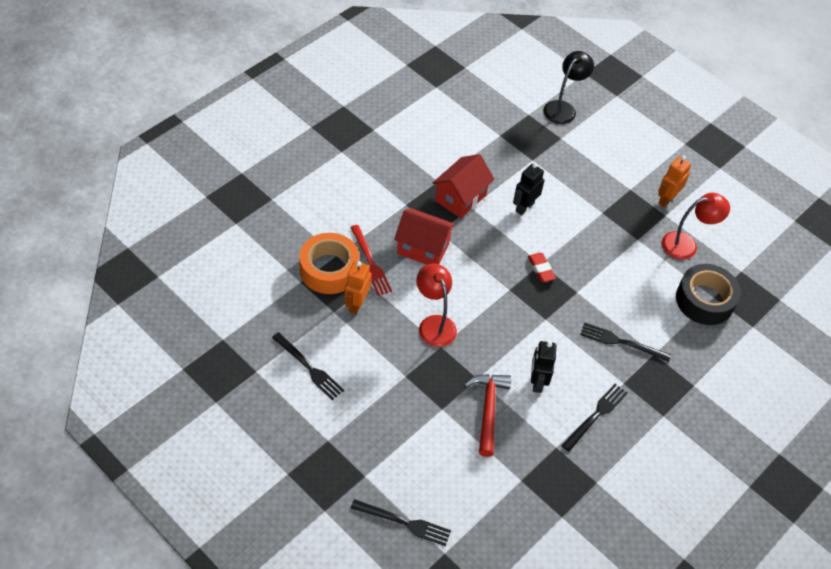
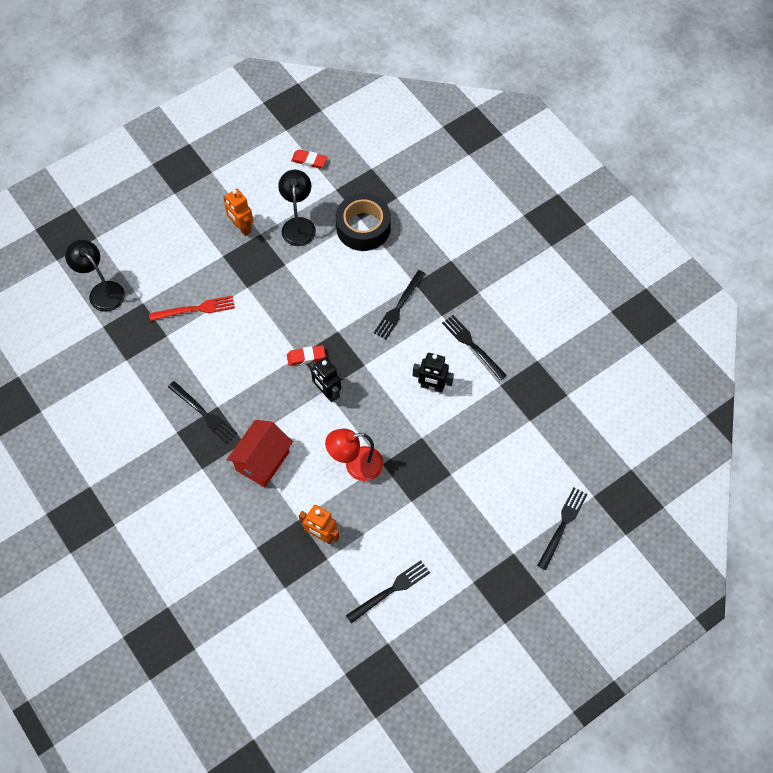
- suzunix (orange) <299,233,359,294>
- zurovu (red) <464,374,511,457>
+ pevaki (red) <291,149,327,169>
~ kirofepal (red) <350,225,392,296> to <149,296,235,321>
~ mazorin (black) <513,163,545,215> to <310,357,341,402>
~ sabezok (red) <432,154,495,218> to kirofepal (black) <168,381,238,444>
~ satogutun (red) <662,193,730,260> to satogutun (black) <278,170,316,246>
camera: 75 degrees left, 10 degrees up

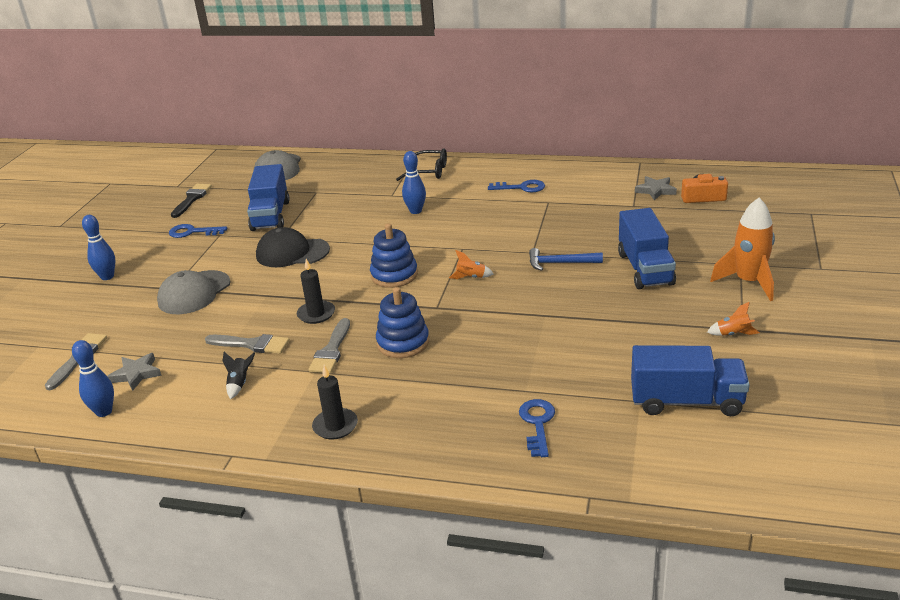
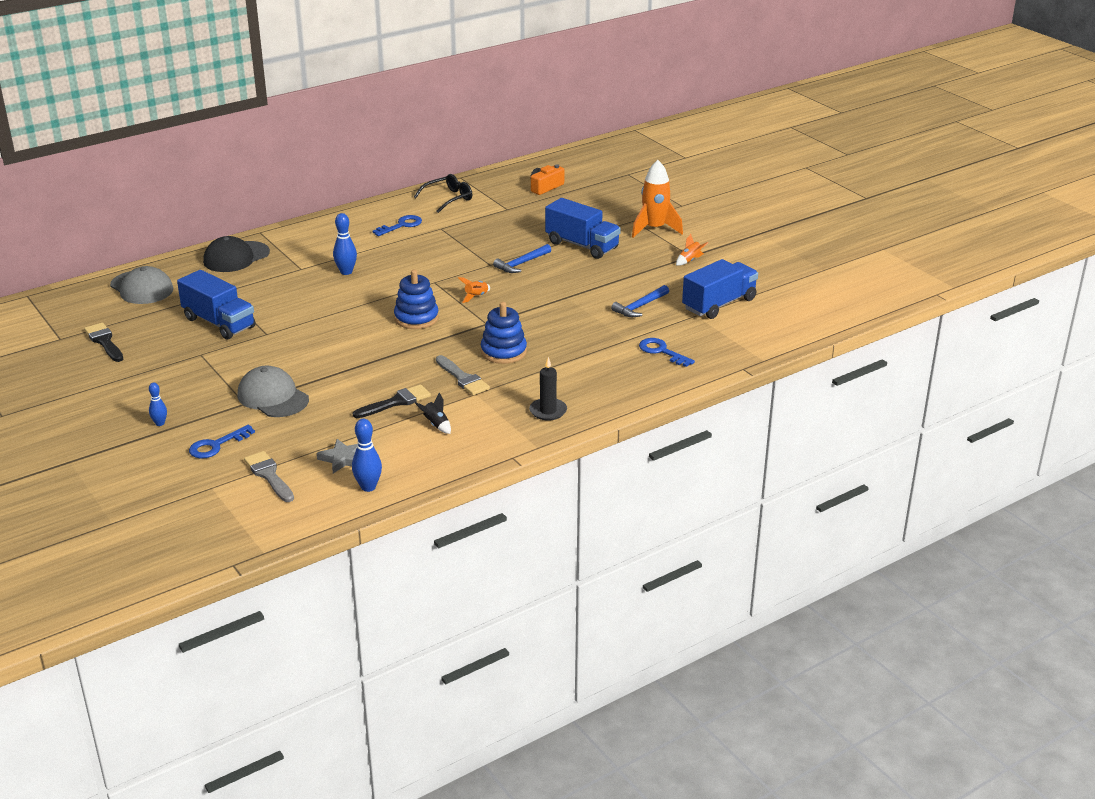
- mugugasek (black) <297,259,335,324>
- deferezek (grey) <635,176,677,200>
+ zurovu (blue) <611,285,669,317>
~ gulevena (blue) <169,224,227,238> to <189,425,255,458>
~ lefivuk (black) <256,227,330,267> to <203,236,270,272>
~ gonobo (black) <396,148,447,181> to <414,174,472,213>
~ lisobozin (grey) <205,334,290,354> to lisobozin (black) <353,384,431,418>
~ lefivuk (grey) <157,270,231,314> = <237,366,309,417> 150 degrees clockwise
~ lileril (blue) <82,215,115,280> = <149,382,167,426> x0.63
camera: 50 degrees left, 0 degrees up

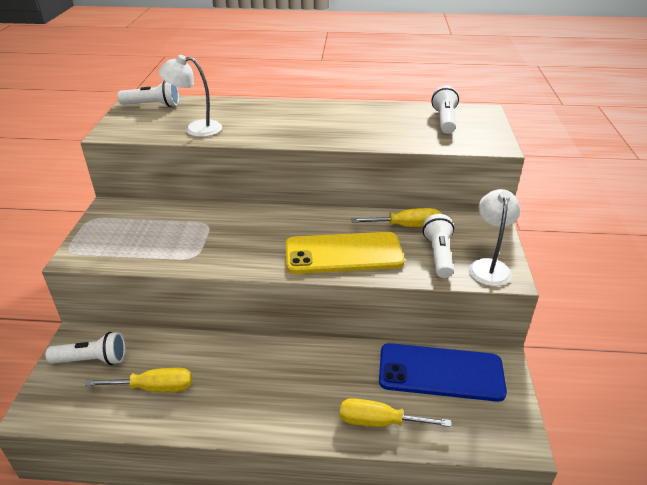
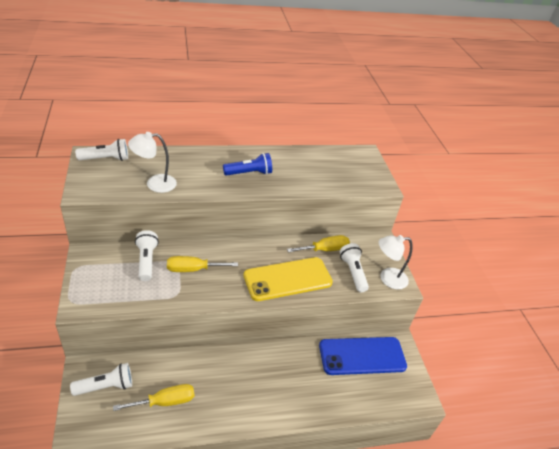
+ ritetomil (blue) <223,153,272,176>
~ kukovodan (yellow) <340,398,451,427> to <167,256,238,272>
~ ritetomil (white) <431,85,459,134> to <135,230,159,281>
~ satogutun (white) <469,189,520,286> = <379,235,413,290> 90 degrees counterclockwise
camera: 20 degrees left, 5 degrees up

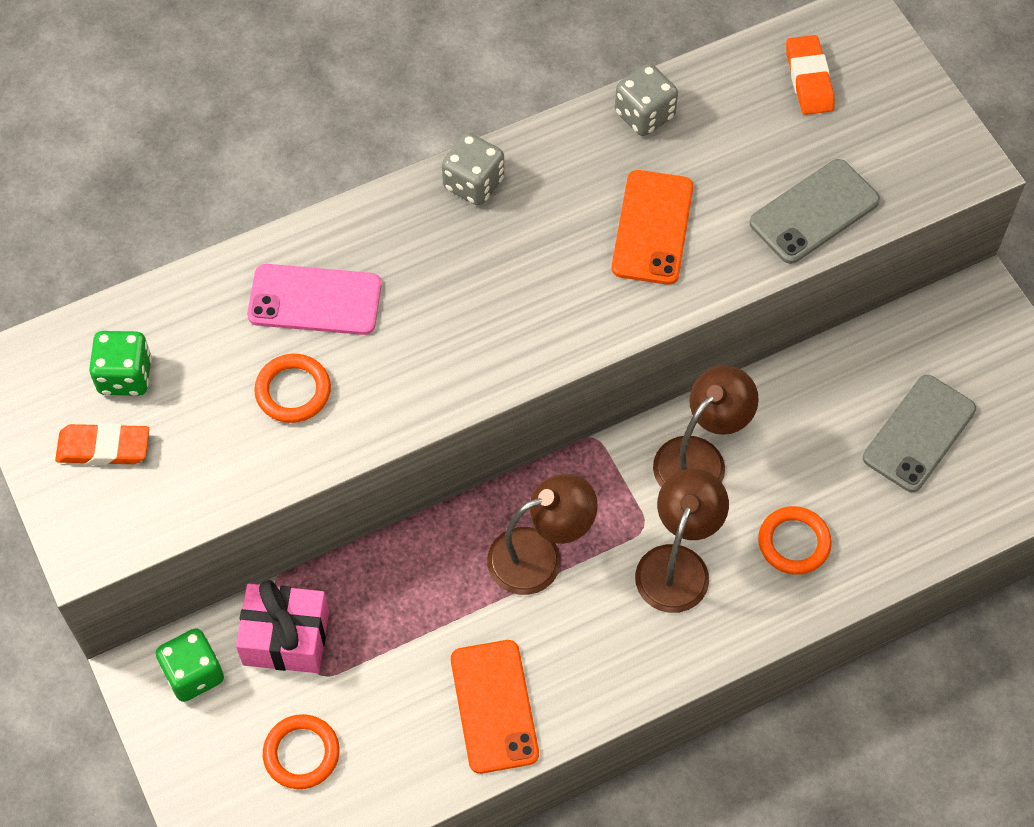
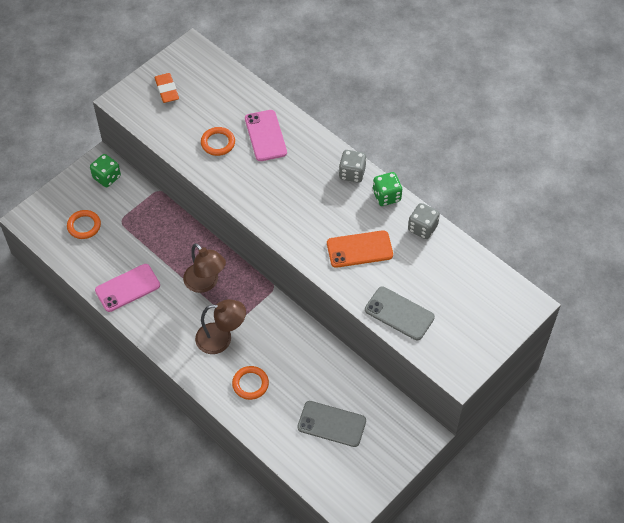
- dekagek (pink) <236,580,329,673>
- satogutun (brown) <653,365,759,488>
- pevaki (orange) <786,35,835,115>
~ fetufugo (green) <89,331,152,396> to <373,172,402,206>
~ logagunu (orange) <451,640,539,774> to logagunu (pink) <95,264,160,312>
camera: 70 degrees right, 5 degrees down

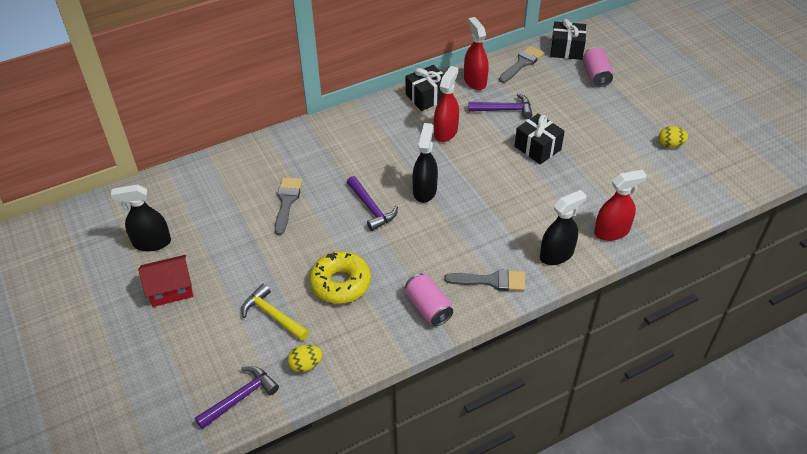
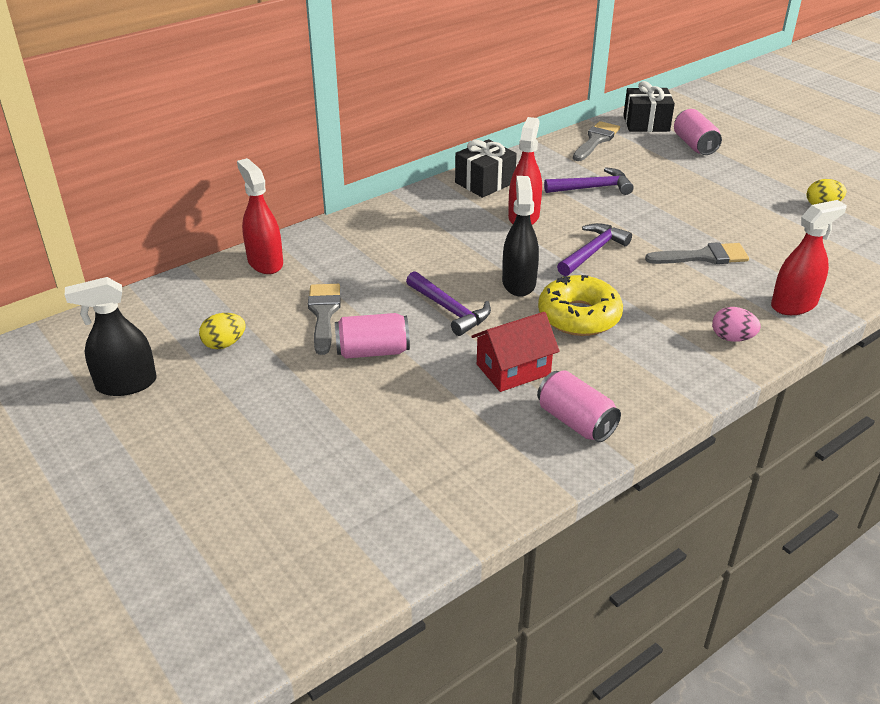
- zurovu (yellow) <241,284,309,341>
- dekagek (black) <515,114,565,164>
+ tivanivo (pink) <335,313,410,359>
~ sabezok (red) <138,255,193,307> to <471,312,560,392>
~ zurovu (purple) <195,366,279,429> to <557,223,632,276>
~ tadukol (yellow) <287,345,323,372> to <199,313,246,349>
~ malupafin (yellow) <309,251,371,304> to <538,275,623,336>
~ lisobozin (grey) <444,269,525,291> to <645,242,749,264>
~ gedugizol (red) <464,17,489,90> to <237,158,283,274>
~ gedugizol (black) <540,190,587,265> to tadukol (pink) <712,307,761,342>
camera: 10 degrees left, 10 degrees down

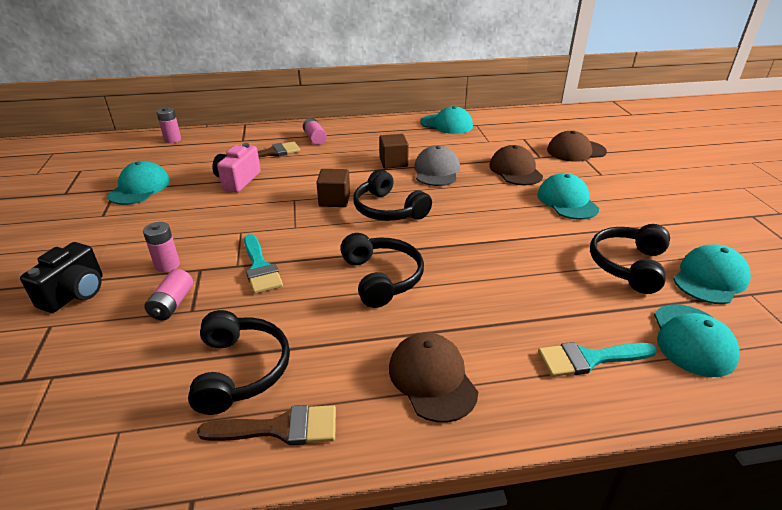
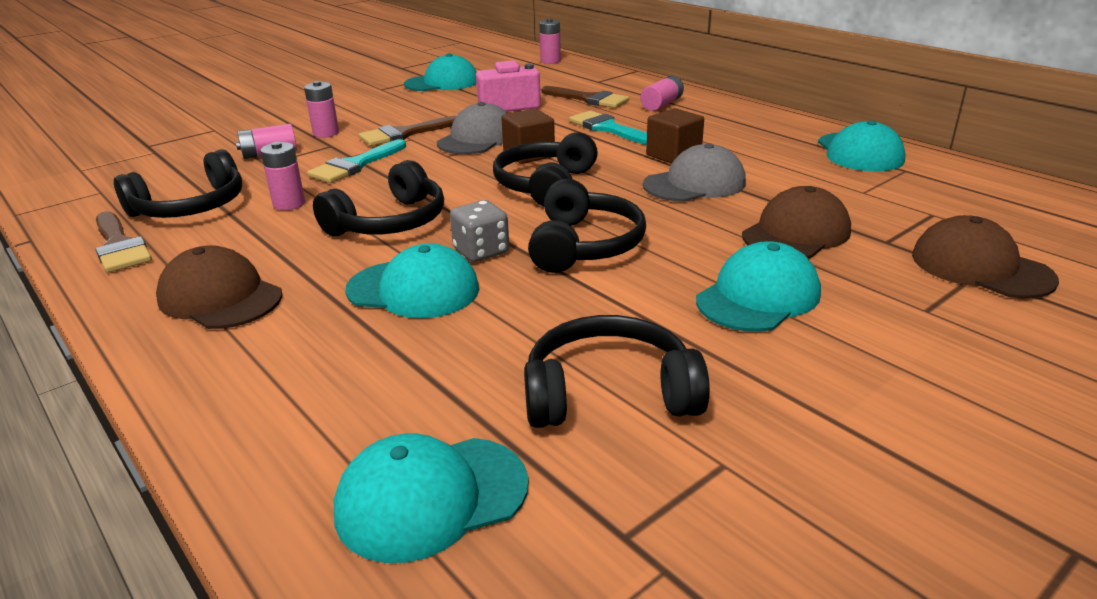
- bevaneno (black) <20,242,103,313>
+ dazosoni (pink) <260,142,305,210>
+ lisobozin (brown) <359,116,457,146>
+ lefivuk (grey) <437,102,508,154>
+ fetufugo (grey) <450,200,509,262>
+ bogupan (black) <528,179,646,273>
~ lisobozin (turquoise) <538,342,657,377> to <569,111,647,145>
~ lefivuk (turquoise) <673,244,751,304> to <345,243,479,318>
~ lefivuk (brown) <389,332,478,423> = <156,245,282,329> 90 degrees counterclockwise
camera: 60 degrees right, 5 degrees down

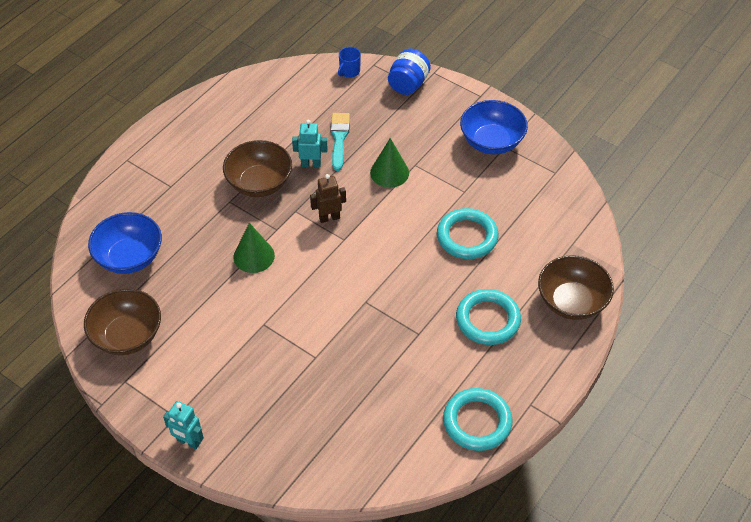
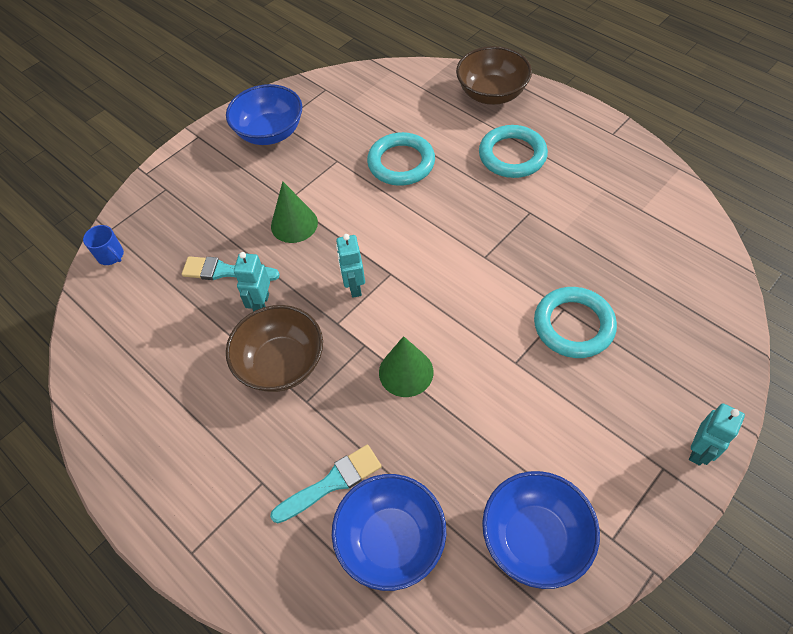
- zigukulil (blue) <388,49,431,95>
+ lisobozin (turquoise) <270,445,382,523>
~ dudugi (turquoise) <443,388,513,451> to <534,287,617,358>
~ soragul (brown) <84,288,161,355> to soragul (blue) <482,471,600,589>
~ mazorin (brown) <310,174,346,223> to mazorin (turquoise) <336,234,365,298>
camera: 80 degrees left, 5 degrees up

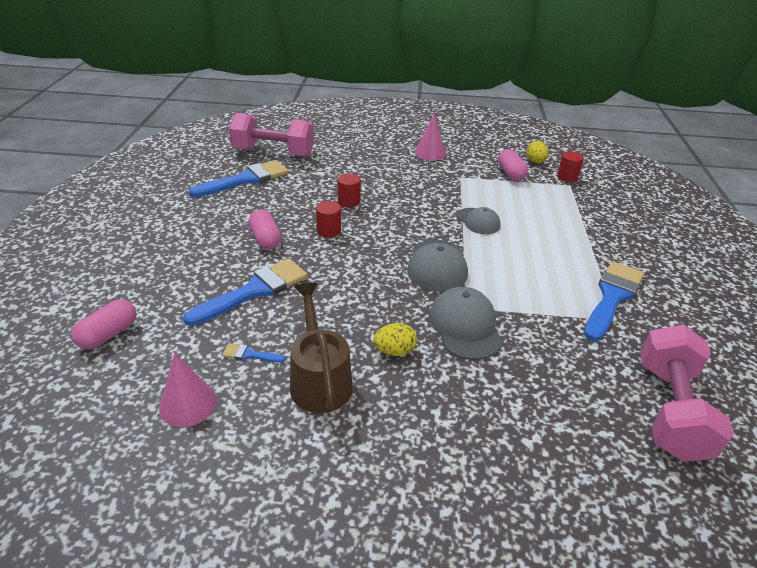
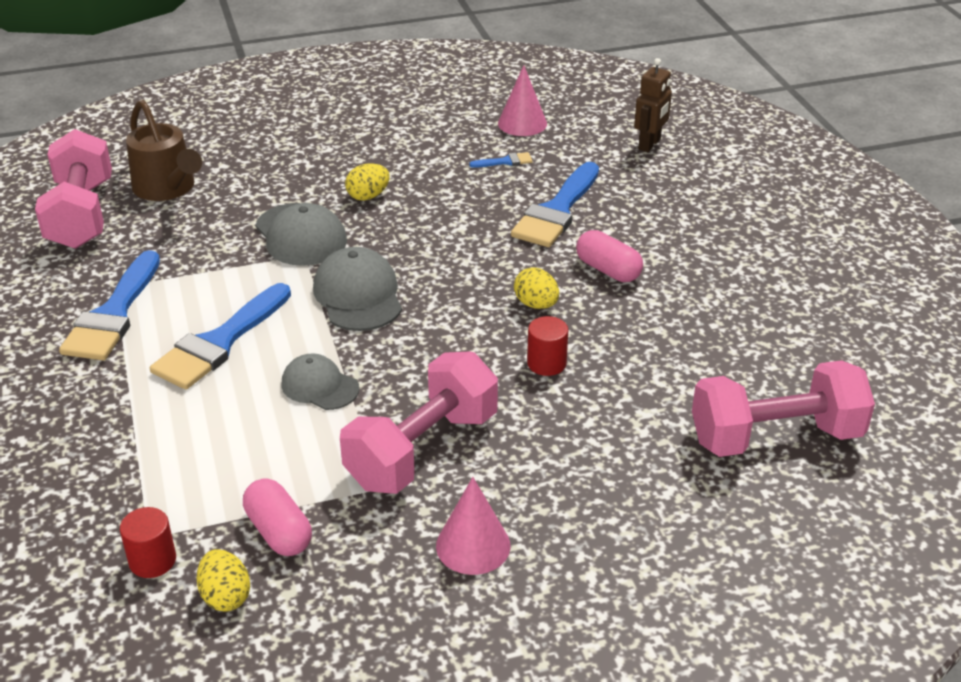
+ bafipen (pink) <340,351,498,494>
~ lisobozin (blue) <189,160,289,197> to <150,283,291,389>
~ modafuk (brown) <290,283,353,413> to <126,100,202,201>
~ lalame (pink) <71,299,136,350> to mazorin (brown) <634,58,672,152>
~ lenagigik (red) <316,201,341,238> to tadukol (yellow) <514,267,559,309>
camera: 160 degrees right, 0 degrees up

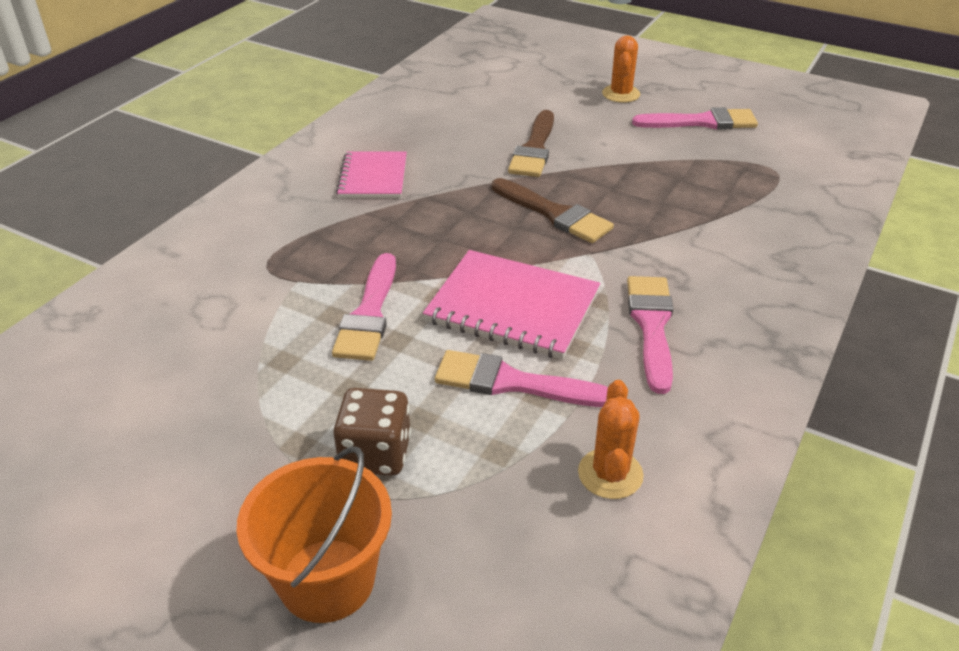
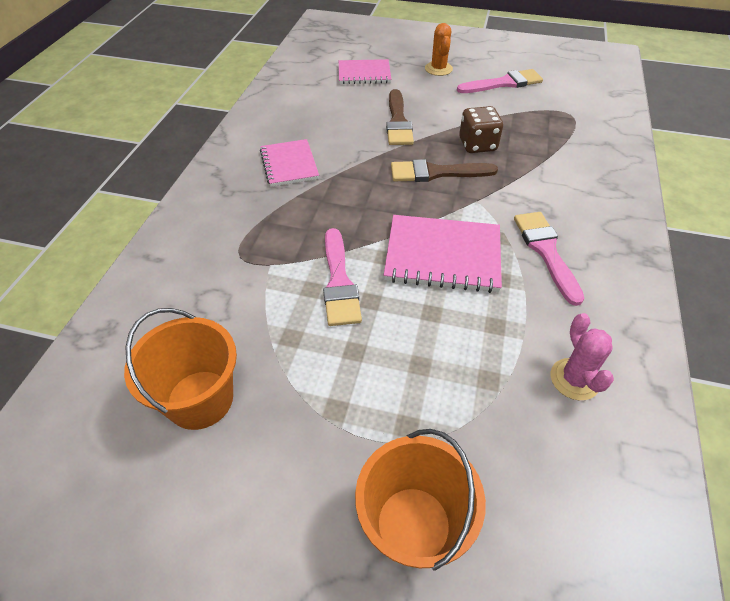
- lisobozin (pink) <435,350,608,407>
+ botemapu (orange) <124,308,237,430>
+ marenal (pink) <339,59,391,84>
~ fetufugo (brown) <333,388,411,476> to <459,106,503,153>
~ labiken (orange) <578,380,644,499> to labiken (pink) <551,313,614,400>
~ lisobozin (brown) <492,178,614,243> = <391,159,498,182> 150 degrees clockwise
camera: 15 degrees left, 10 degrees up

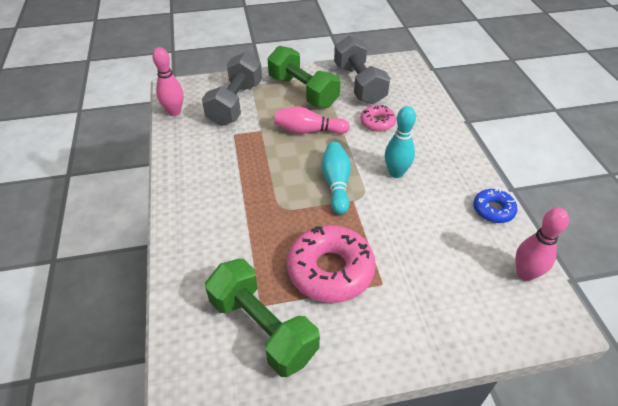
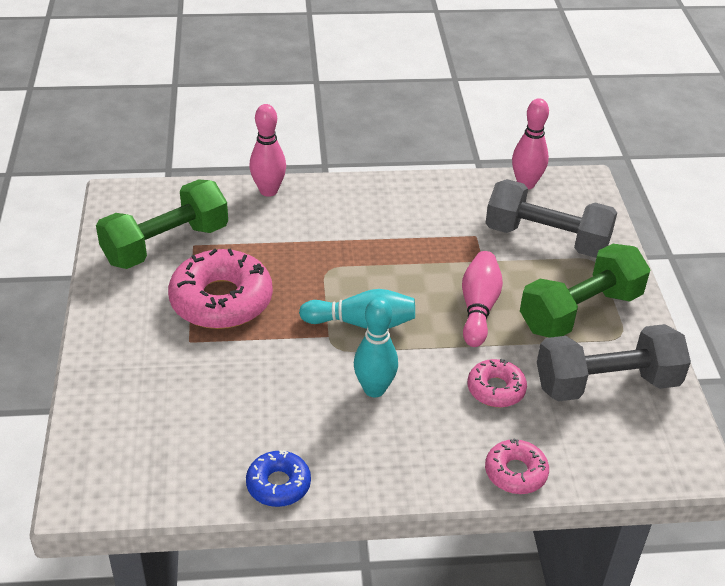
+ malupafin (pink) <485,439,549,494>
~ lileril (pink) <515,208,569,281> to <249,104,286,197>
camera: 95 degrees right, 5 degrees down

